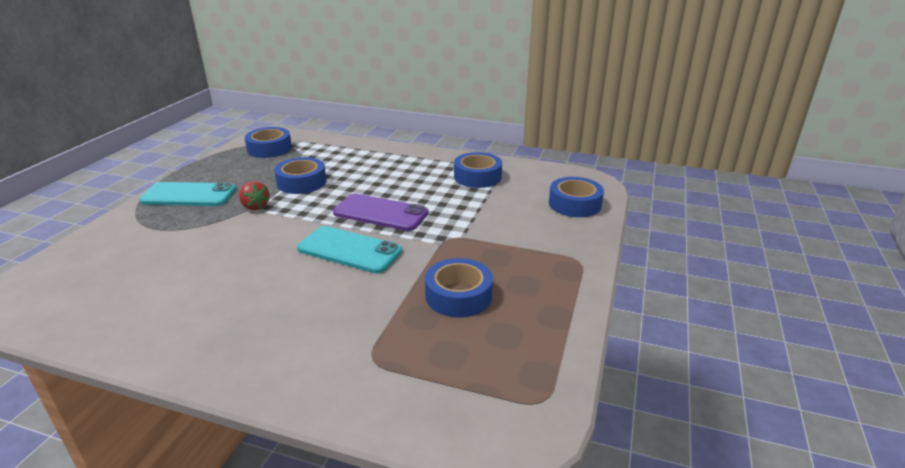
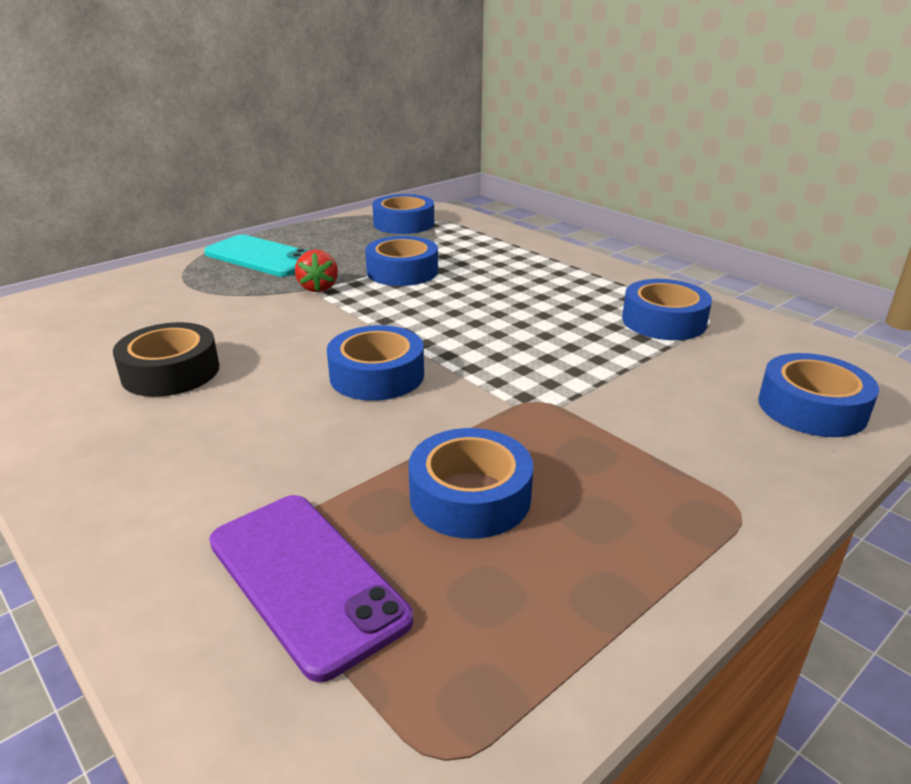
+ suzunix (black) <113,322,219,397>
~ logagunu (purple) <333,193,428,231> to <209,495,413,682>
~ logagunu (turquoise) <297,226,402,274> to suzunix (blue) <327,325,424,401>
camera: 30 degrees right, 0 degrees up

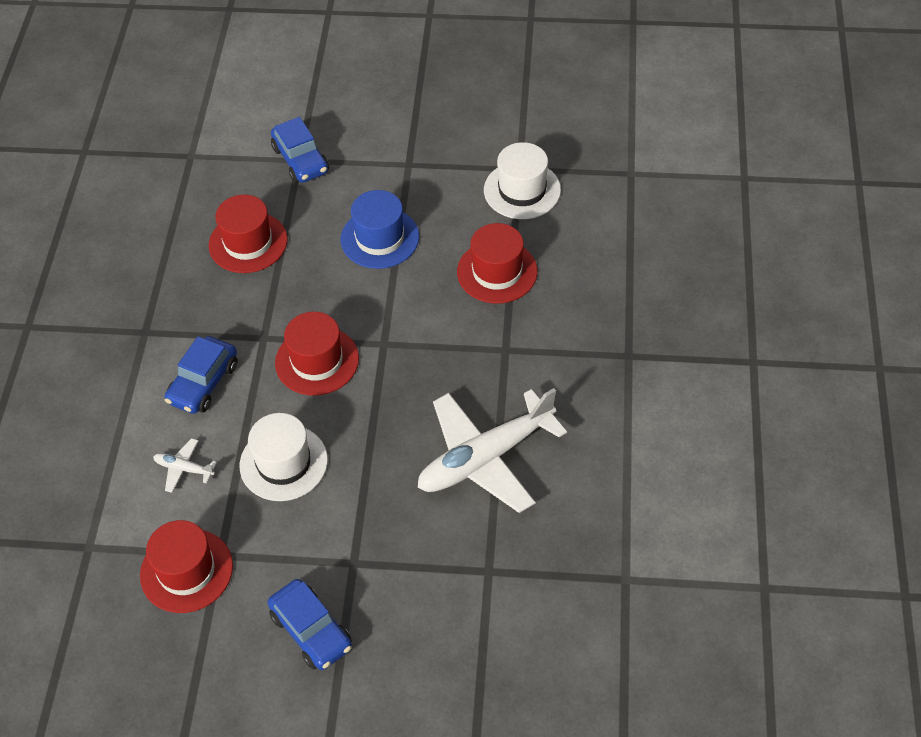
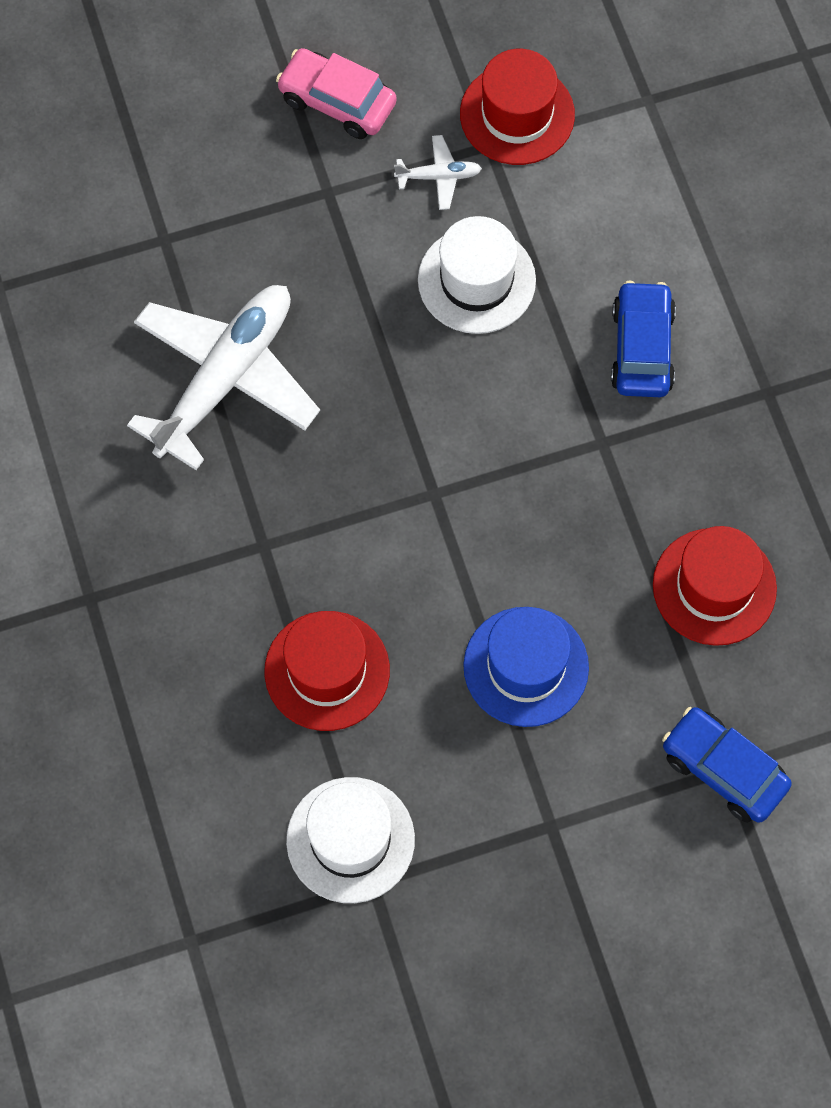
- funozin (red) <275,312,359,396>
~ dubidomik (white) <153,438,217,493> to <394,135,482,210>
~ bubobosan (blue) <268,579,352,670> to bubobosan (pink) <276,48,397,139>
camera: 155 degrees right, 15 degrees up

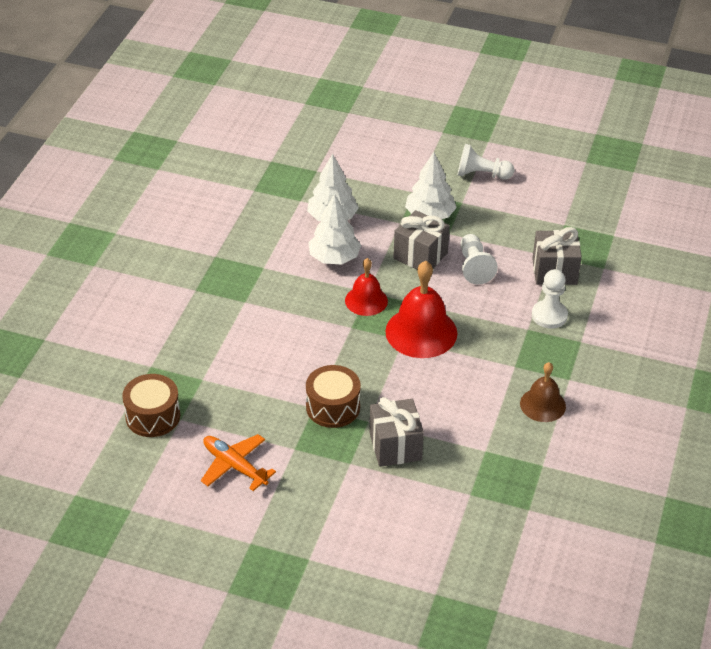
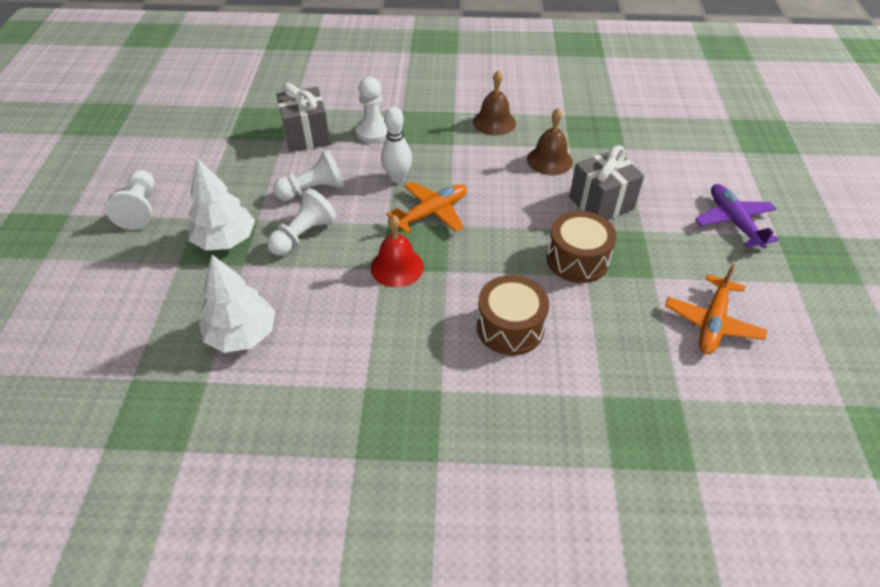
- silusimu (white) <308,194,361,264>
+ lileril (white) <381,107,412,183>
+ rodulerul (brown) <527,108,573,175>
+ dubidomik (purple) <695,184,779,249>
~ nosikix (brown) <122,374,180,437> to <477,275,549,355>
~ rodulerul (red) <385,261,457,358> to dubidomik (orange) <386,181,467,234>
~ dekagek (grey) <393,210,450,269> to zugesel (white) <267,188,337,256>
camera: 105 degrees left, 5 degrees up

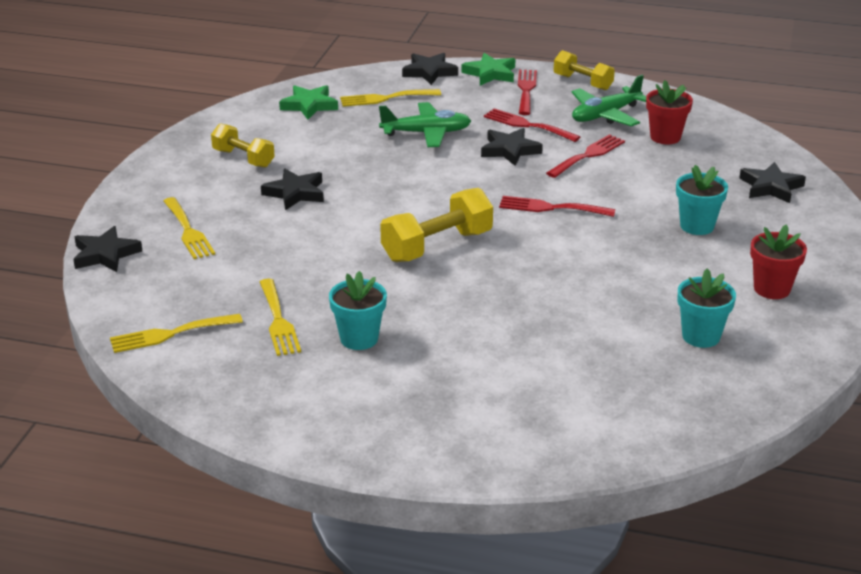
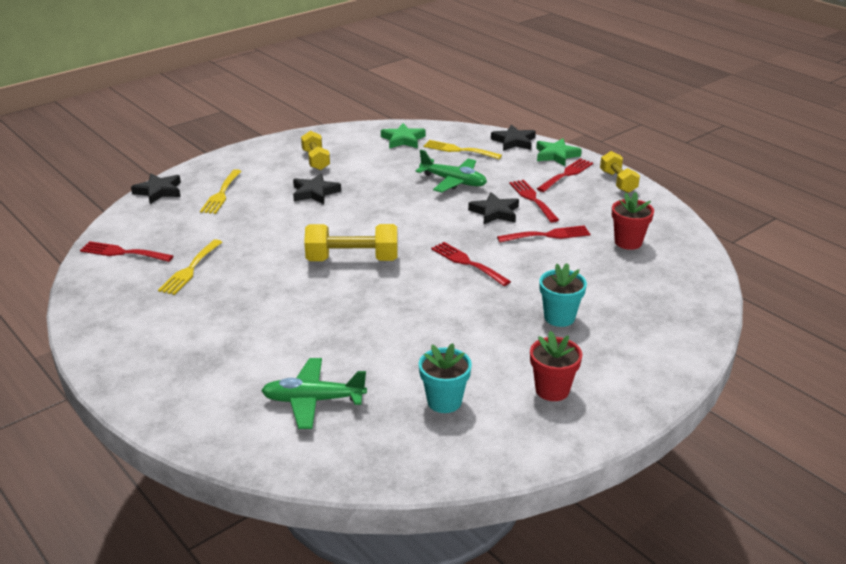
- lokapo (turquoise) <329,271,387,350>
- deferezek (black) <739,162,806,203>
~ dubidomik (green) <571,75,646,126> to <261,358,367,429>
~ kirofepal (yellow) <110,314,243,353> to kirofepal (red) <80,241,173,262>
camera: 35 degrees right, 0 degrees up

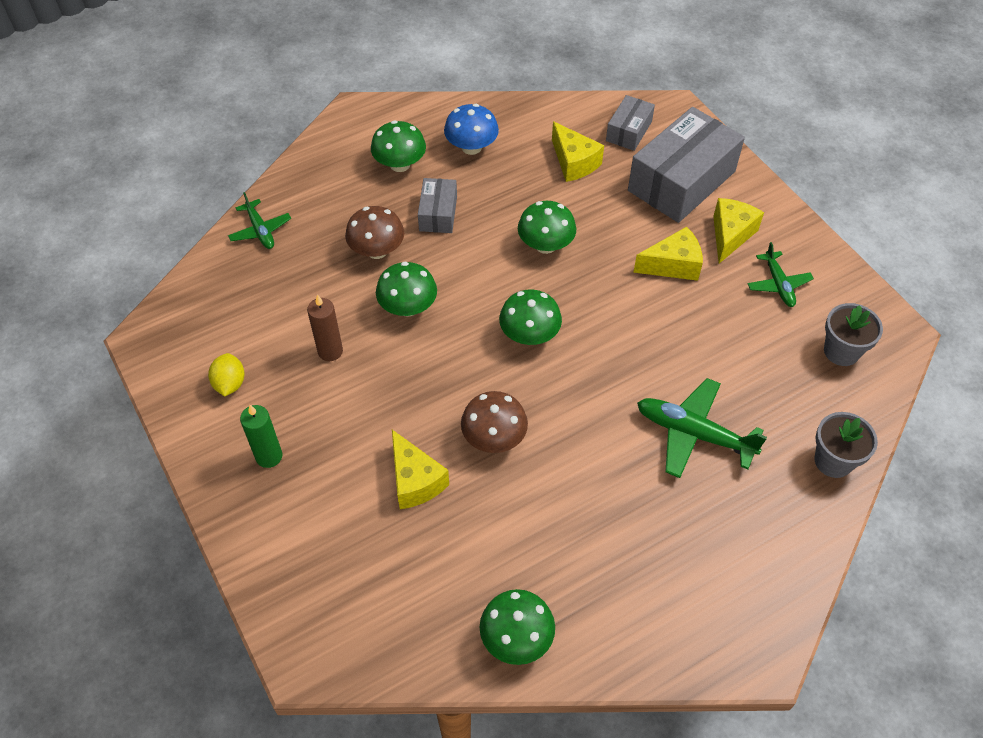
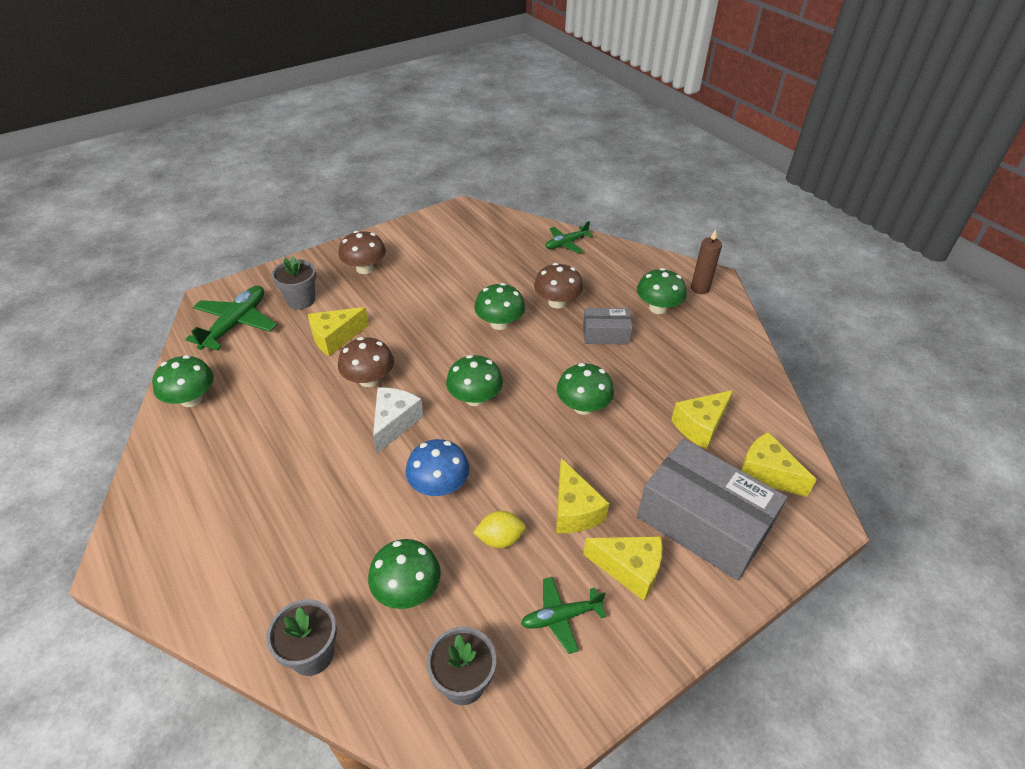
+ lokapo (grey) <272,256,316,309>
+ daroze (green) <368,539,441,609>
+ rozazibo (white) <373,387,423,453>
~ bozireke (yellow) <208,353,245,396> to <473,511,526,548>
~ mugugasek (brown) <307,295,343,361> to <691,229,722,294>
~ daroze (blue) <444,104,499,155> to <405,439,470,496>
~ dubidomik (green) <637,378,767,478> to <185,286,277,351>
~ mugugasek (green) <240,405,282,468> to daroze (brown) <338,231,386,274>
~ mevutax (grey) <606,95,655,151> to rozazibo (yellow) <740,432,817,497>
camera: 85 degrees right, 10 degrees down

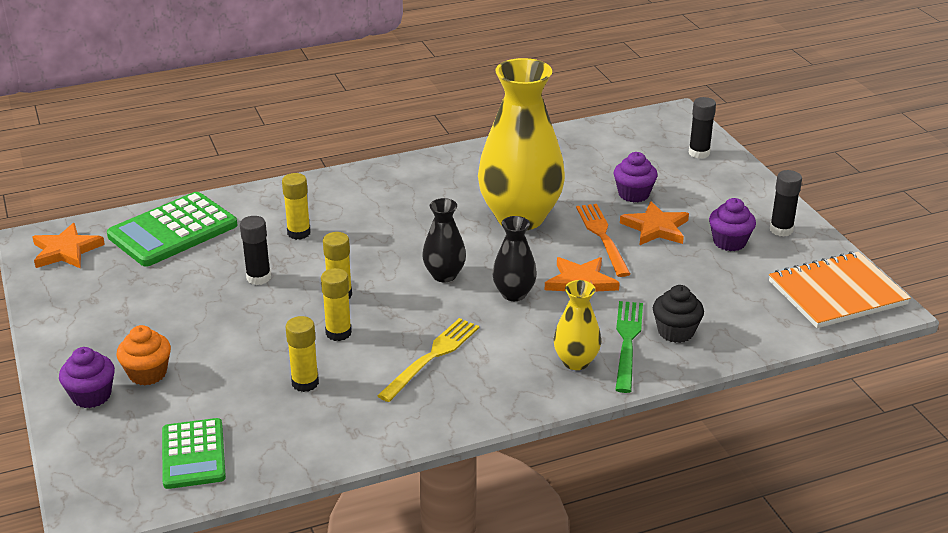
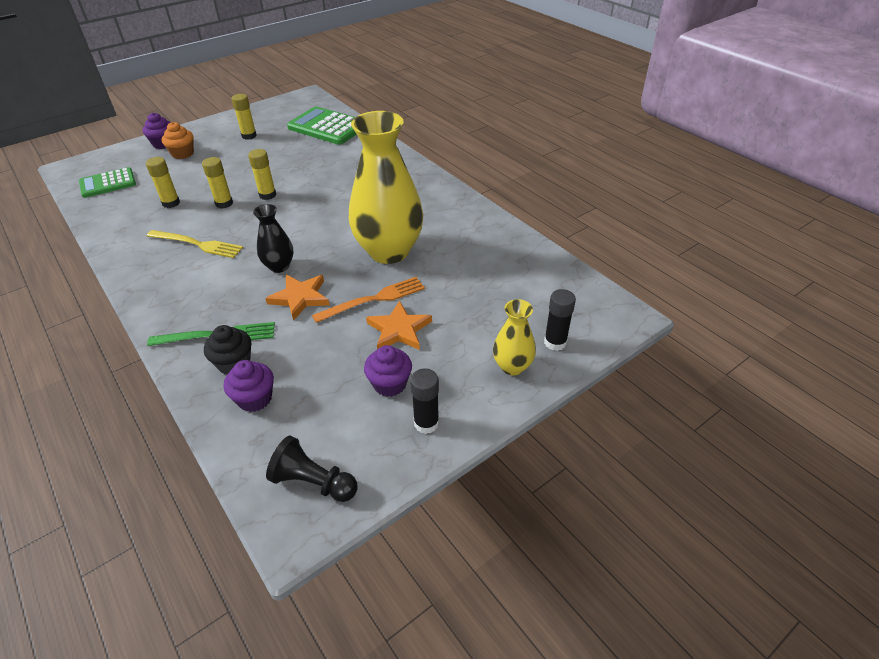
- deferezek (orange) <33,223,105,269>
- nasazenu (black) <240,216,271,285>
- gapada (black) <422,198,466,282>
~ nasazenu (yellow) <282,173,311,240> to <231,94,257,140>
~ gapada (yellow) <553,280,601,370> to <493,299,536,376>
~ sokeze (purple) <614,152,658,202> to <224,360,274,412>
~ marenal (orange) <769,251,911,328> to zugesel (black) <266,436,358,502>
camera: 75 degrees right, 10 degrees up

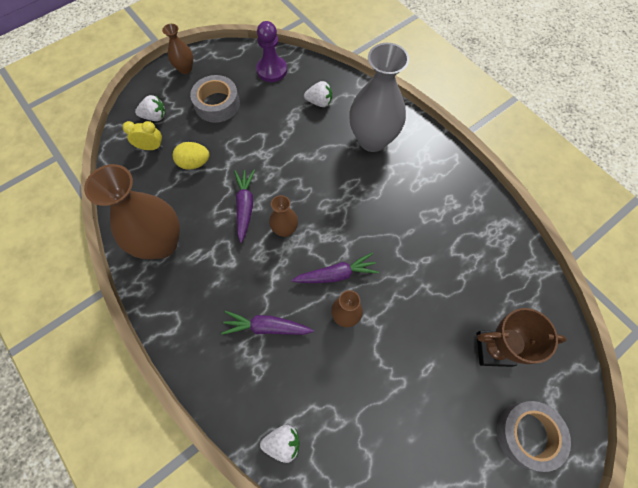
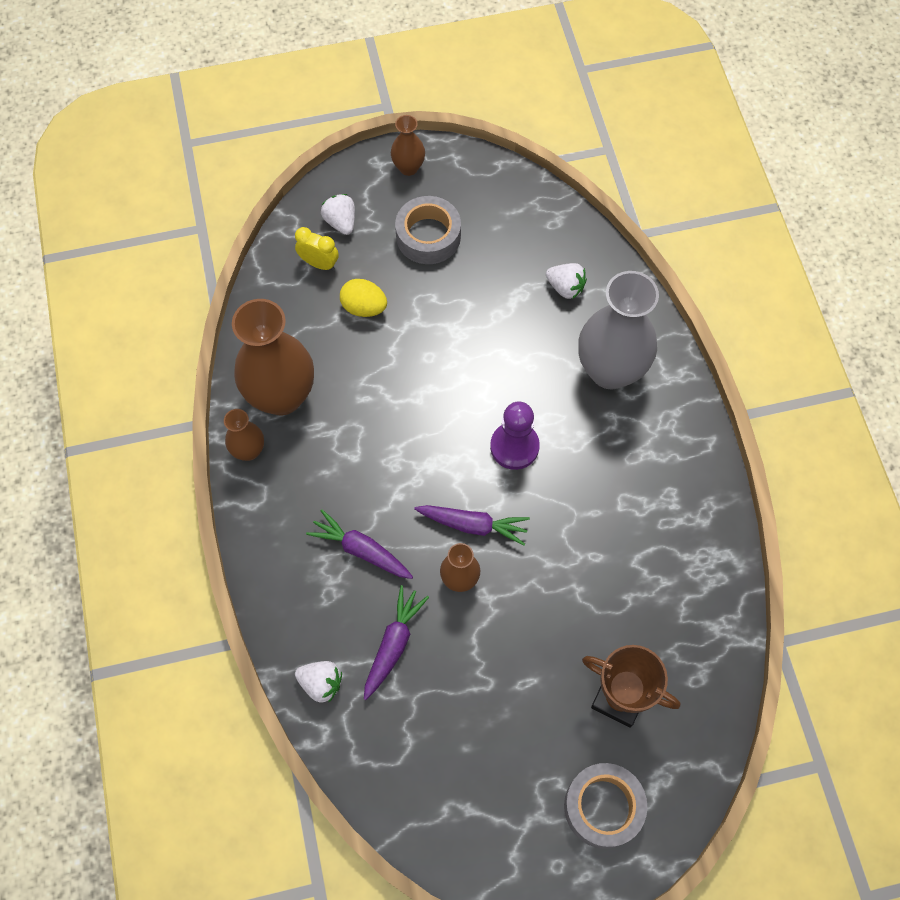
~ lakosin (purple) <234,170,255,243> to <364,585,429,700>
~ zugesel (purple) <256,21,287,82> to <490,401,540,470>
~ gapada (brown) <269,195,298,237> to <224,409,264,461>
~ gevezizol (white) <135,95,166,121> = <321,194,355,235> 135 degrees counterclockwise
camera: 25 degrees right, 0 degrees up

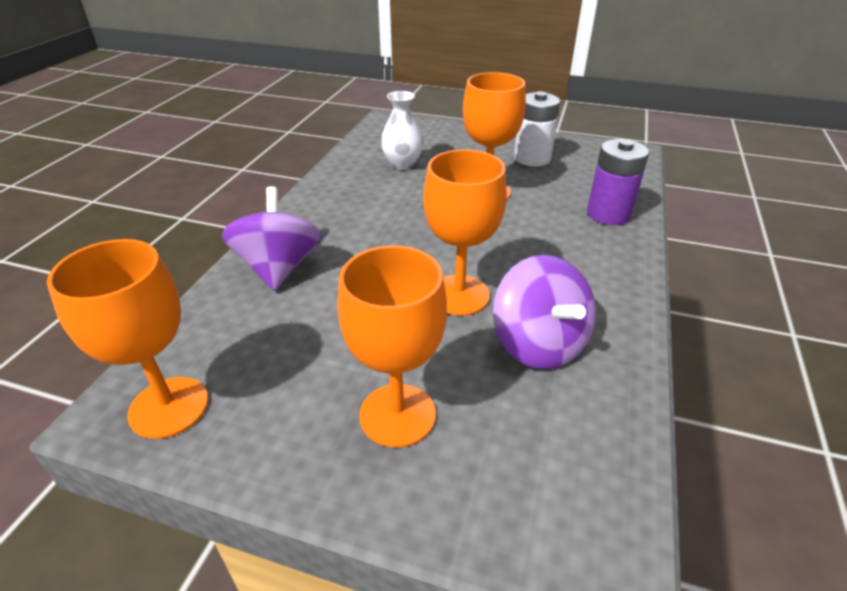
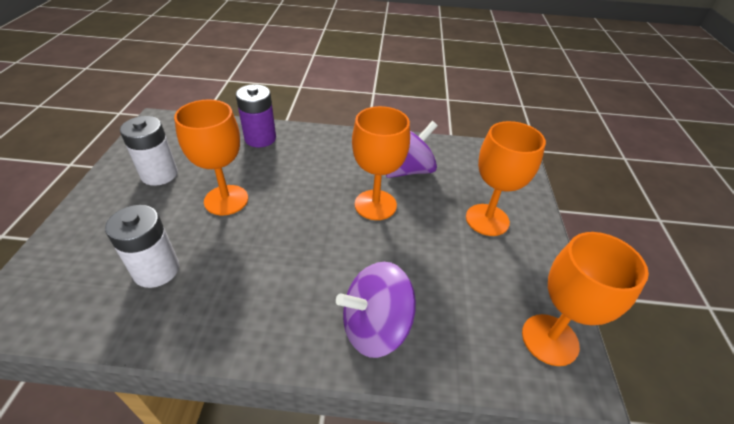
~ gapada (white) <381,91,423,170> to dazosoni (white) <105,205,179,288>
camera: 105 degrees left, 5 degrees up

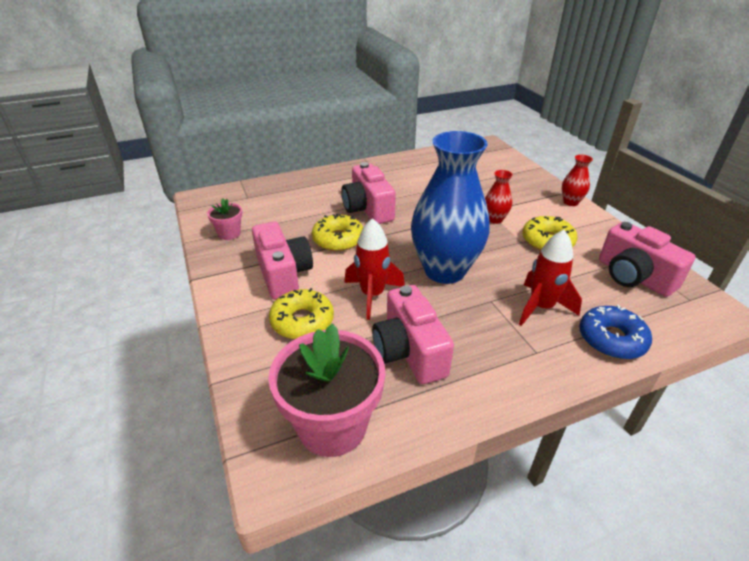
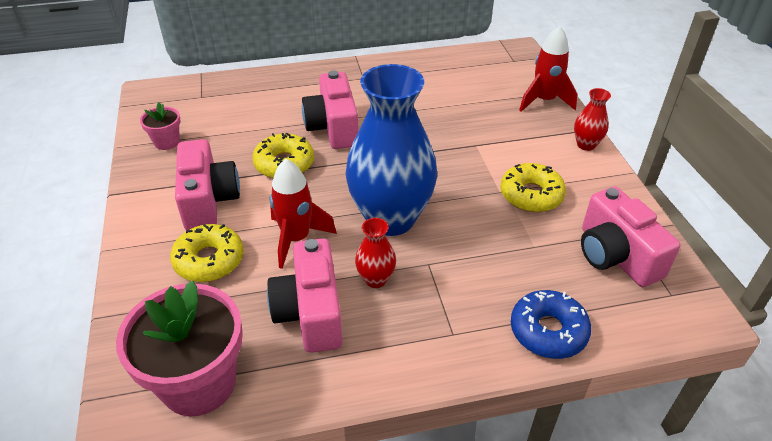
~ gapada (red) <485,170,513,224> to <355,218,396,288>
~ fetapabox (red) <519,230,582,326> to <519,26,577,112>
camera: 10 degrees right, 5 degrees up

